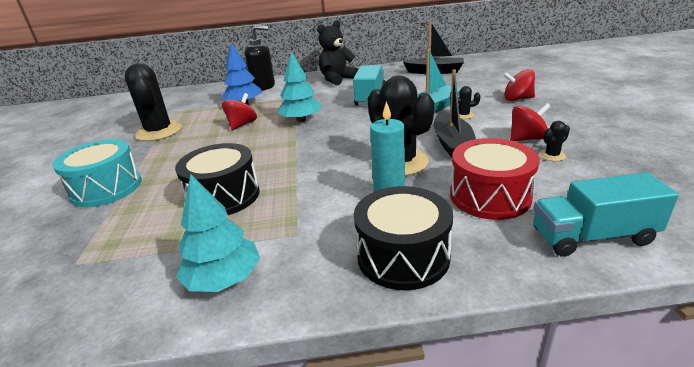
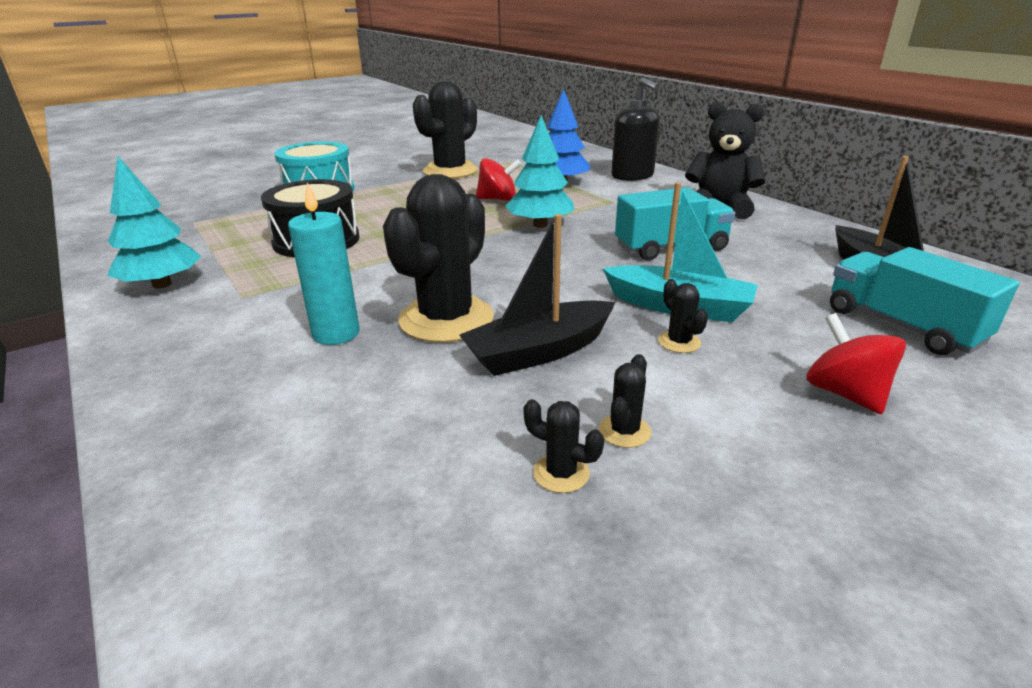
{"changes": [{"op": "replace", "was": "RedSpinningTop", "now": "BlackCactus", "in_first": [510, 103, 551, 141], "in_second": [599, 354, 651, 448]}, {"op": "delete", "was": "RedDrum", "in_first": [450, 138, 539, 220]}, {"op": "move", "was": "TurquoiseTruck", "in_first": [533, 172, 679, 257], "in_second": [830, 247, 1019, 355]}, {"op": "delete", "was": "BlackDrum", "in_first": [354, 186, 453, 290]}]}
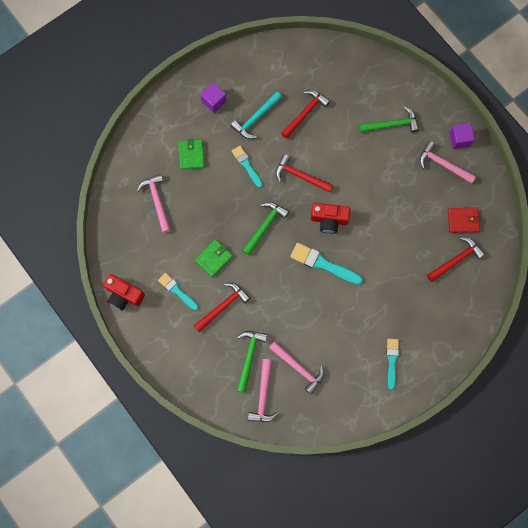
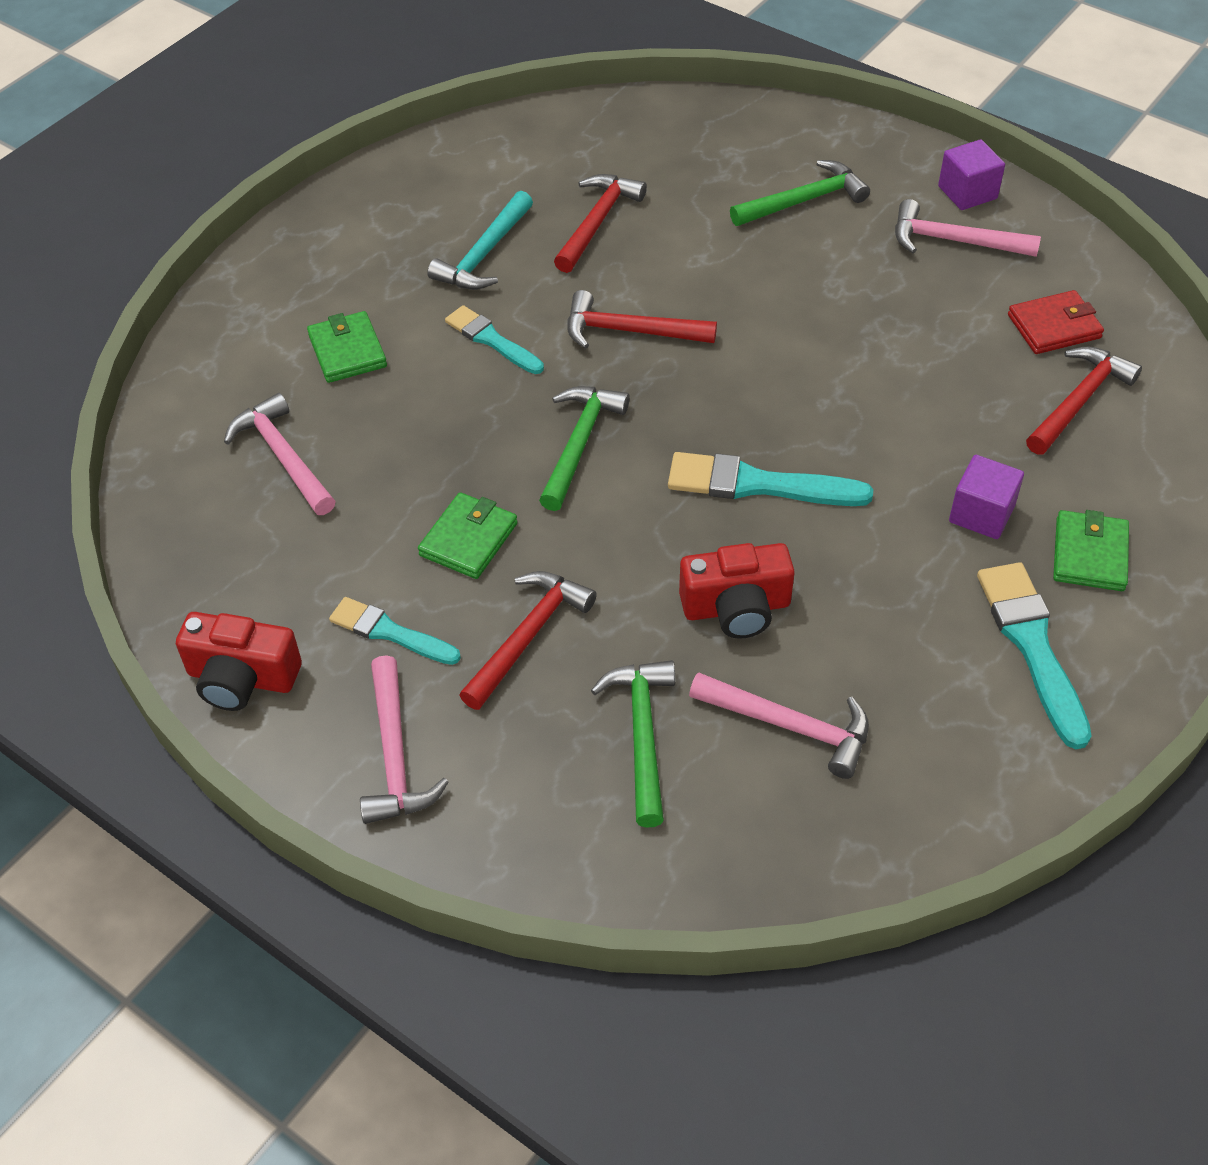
{"changes": [{"op": "move", "was": "PurpleCube", "in_first": [200, 83, 227, 113], "in_second": [949, 455, 1024, 539]}, {"op": "move", "was": "RedCamera", "in_first": [311, 203, 351, 234], "in_second": [679, 543, 795, 639]}, {"op": "resize", "was": "TurquoiseBrush", "in_first": [386, 339, 399, 390], "in_second": [977, 562, 1092, 749], "ratio": 1.53}, {"op": "move", "was": "PinkHammer", "in_first": [248, 359, 278, 422], "in_second": [360, 655, 449, 824]}, {"op": "insert", "now": "GreenWallet", "in_second": [1053, 510, 1129, 591]}]}
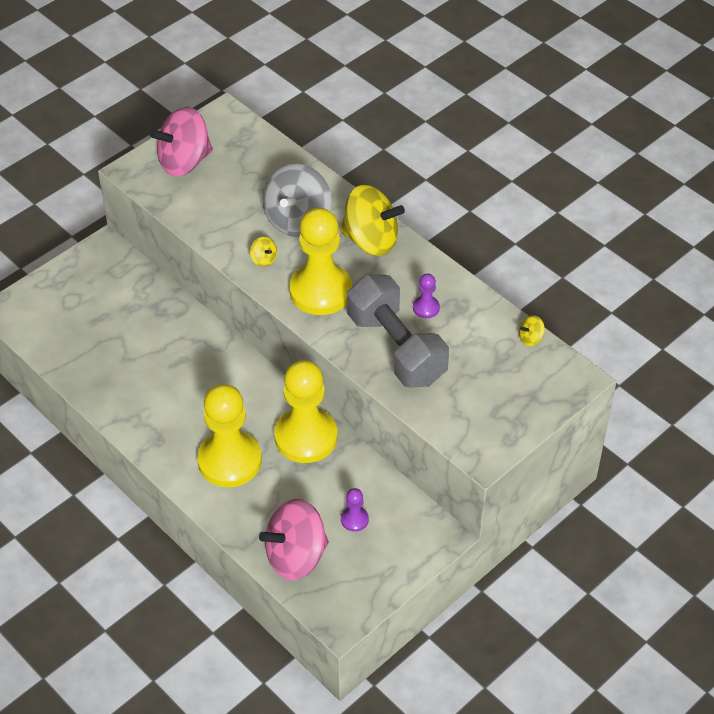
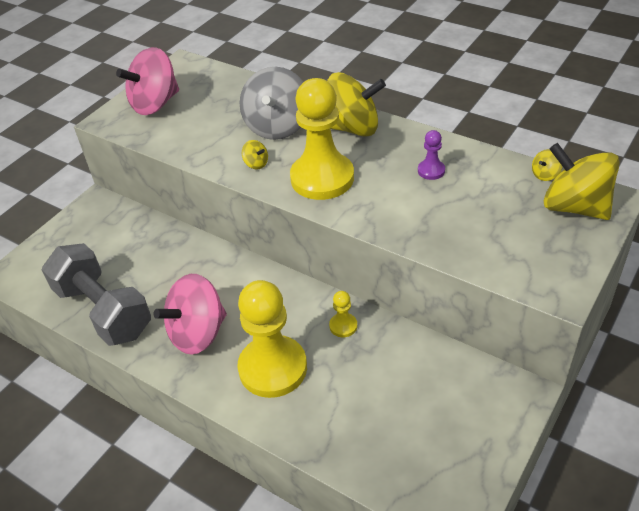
{"changes": [{"op": "move", "was": "GreyDumbbell", "in_first": [347, 275, 449, 388], "in_second": [42, 243, 151, 346]}, {"op": "resize", "was": "YellowPawn", "in_first": [274, 360, 338, 463], "in_second": [329, 291, 357, 337], "ratio": 0.43}, {"op": "delete", "was": "PurplePawn", "in_first": [341, 488, 369, 532]}, {"op": "move", "was": "PinkSpinningTop", "in_first": [259, 499, 329, 580], "in_second": [153, 274, 227, 355]}, {"op": "insert", "now": "YellowSpinningTop", "in_second": [544, 143, 620, 220]}]}
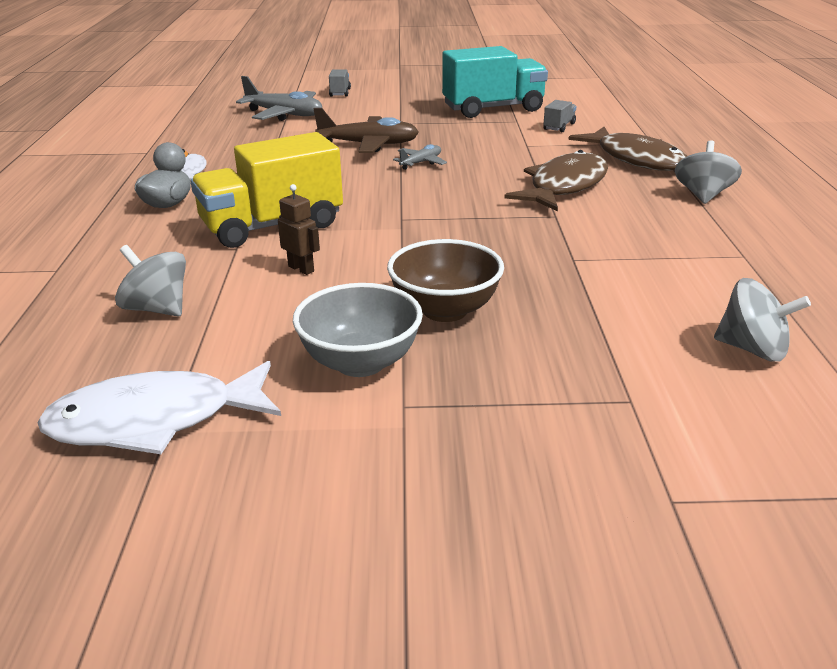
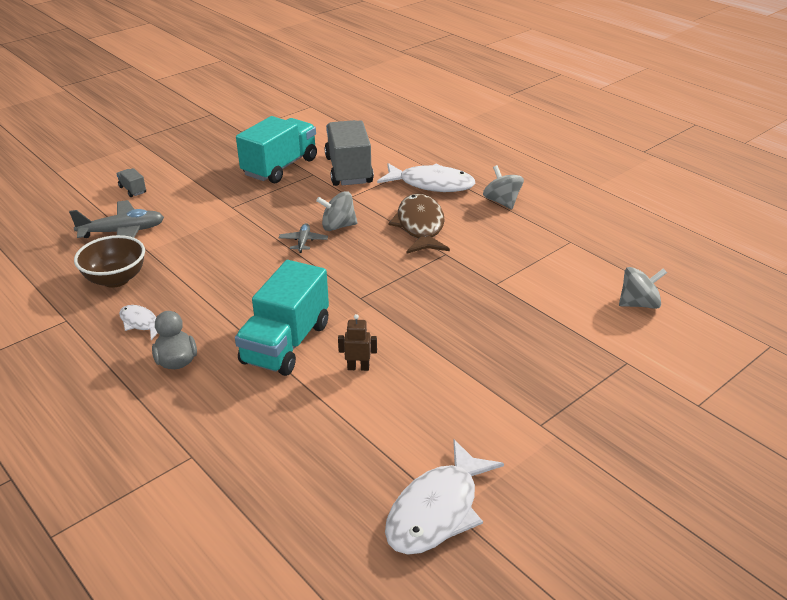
{"changes": [{"op": "resize", "was": "GreyTruck", "in_first": [543, 100, 576, 132], "in_second": [325, 120, 374, 186], "ratio": 2.41}, {"op": "delete", "was": "BrownPlane", "in_first": [314, 108, 419, 153]}, {"op": "recolor", "was": "BrownFish", "now": "WhiteFish", "in_first": [568, 127, 687, 171], "in_second": [377, 163, 475, 192]}, {"op": "recolor", "was": "YellowTruck", "now": "TurquoiseTruck", "in_first": [191, 132, 343, 248], "in_second": [235, 260, 329, 376]}, {"op": "move", "was": "BrownBowl", "in_first": [387, 239, 504, 322], "in_second": [74, 235, 145, 288]}, {"op": "move", "was": "GreySpinningTop", "in_first": [115, 245, 186, 316], "in_second": [316, 191, 358, 231]}, {"op": "delete", "was": "GreyBowl", "in_first": [293, 283, 423, 377]}]}
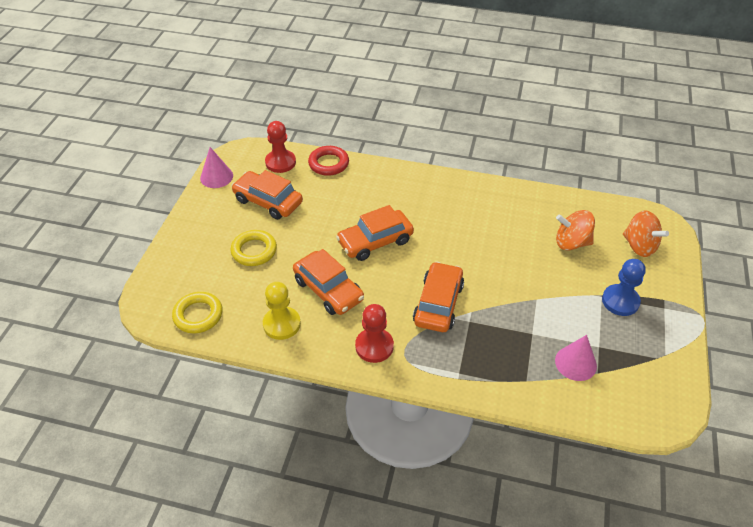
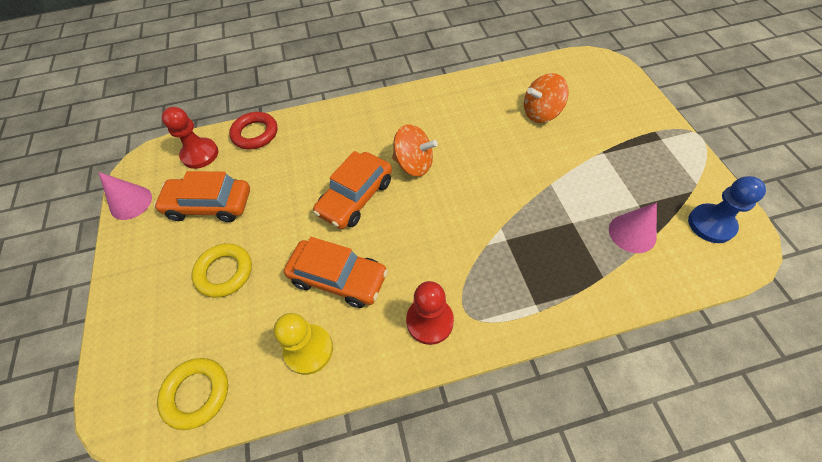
{"changes": [{"op": "move", "was": "OrangeSpinningTop", "in_first": [623, 210, 669, 257], "in_second": [392, 124, 438, 177]}, {"op": "move", "was": "BluePawn", "in_first": [602, 259, 646, 316], "in_second": [688, 176, 766, 243]}, {"op": "delete", "was": "OrangeCar", "in_first": [413, 262, 464, 332]}]}
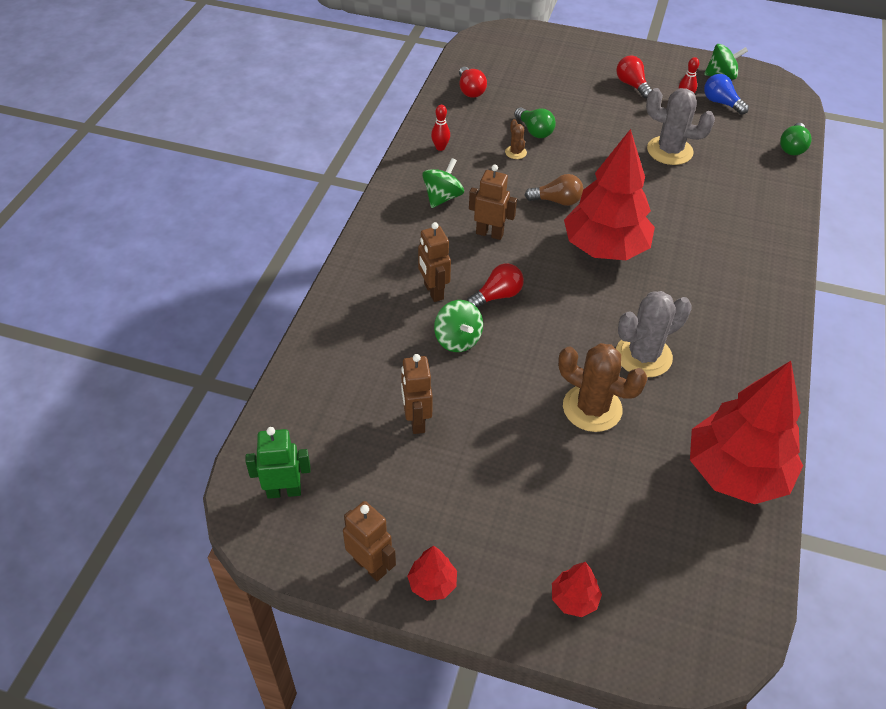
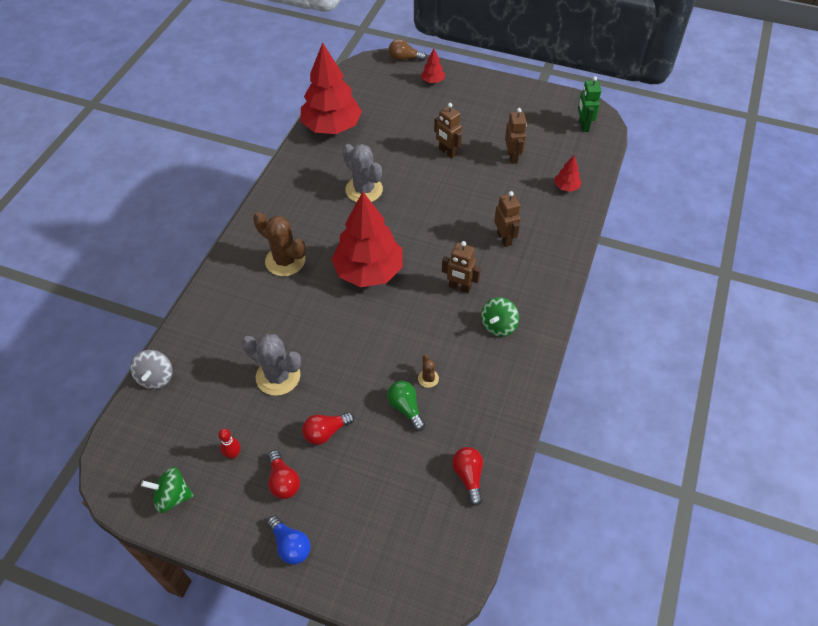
{"changes": [{"op": "move", "was": "BlueLightBulb", "in_first": [704, 74, 749, 115], "in_second": [267, 515, 310, 565]}, {"op": "delete", "was": "RedBowlingPin", "in_first": [431, 105, 450, 151]}, {"op": "replace", "was": "GreenLightBulb", "now": "GreySpinningTop", "in_first": [780, 123, 812, 155], "in_second": [130, 350, 173, 389]}, {"op": "move", "was": "BrownLightBulb", "in_first": [525, 174, 583, 206], "in_second": [389, 39, 427, 61]}, {"op": "move", "was": "RedLightBulb", "in_first": [467, 263, 524, 308], "in_second": [302, 412, 354, 445]}, {"op": "rotate", "was": "GreyCactus", "in_first": [616, 291, 692, 377], "in_second": [343, 144, 383, 202], "clockwise": 75}, {"op": "delete", "was": "GreenSpinningTop", "in_first": [434, 300, 483, 352]}, {"op": "move", "was": "BrownCactus", "in_first": [558, 343, 647, 432], "in_second": [253, 212, 306, 276]}, {"op": "rotate", "was": "GreenRobot", "in_first": [245, 427, 311, 499], "in_second": [578, 76, 601, 132], "clockwise": 90}, {"op": "move", "was": "BrownRobot", "in_first": [343, 501, 396, 581], "in_second": [434, 103, 462, 158]}, {"op": "move", "was": "RedTree", "in_first": [407, 545, 457, 601], "in_second": [555, 156, 582, 192]}]}
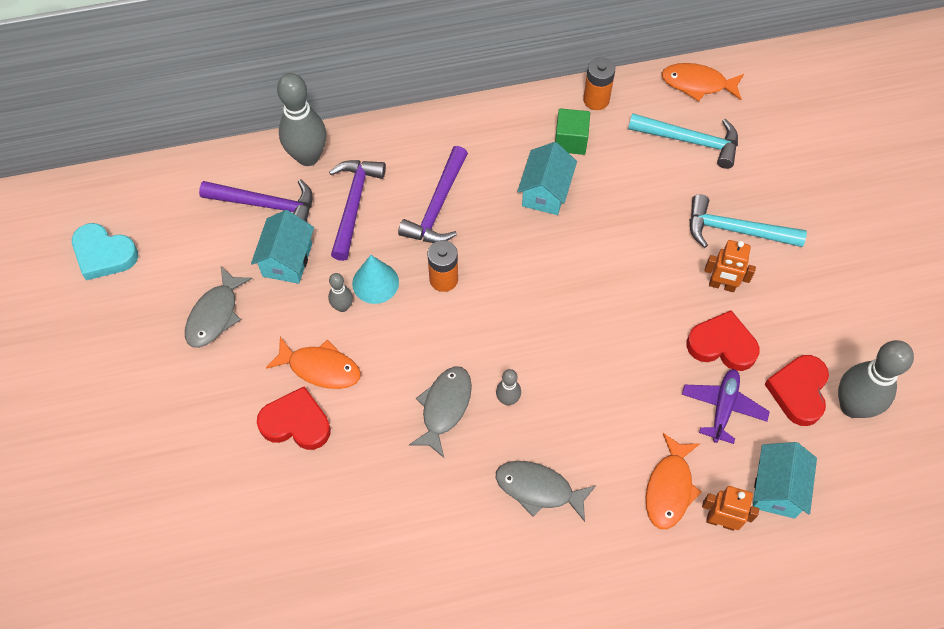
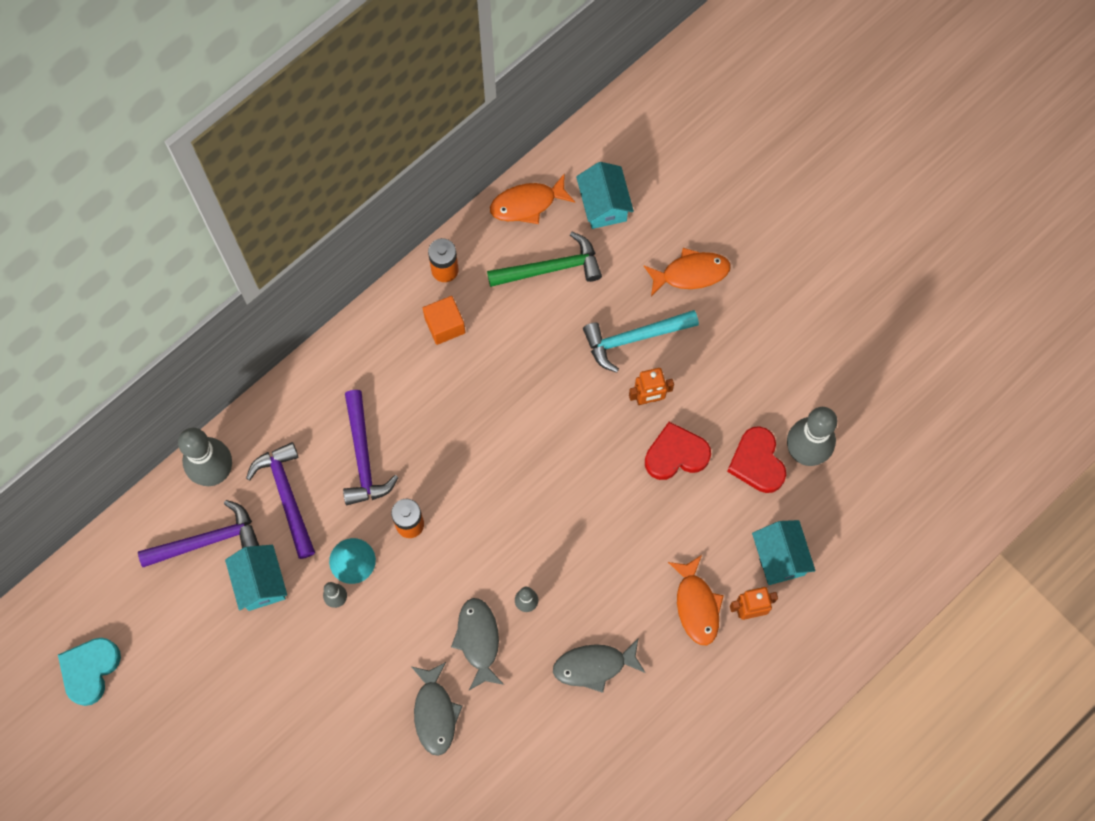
{"changes": [{"op": "recolor", "was": "GreenCube", "now": "OrangeCube", "in_first": [555, 108, 590, 155], "in_second": [423, 296, 465, 345]}, {"op": "recolor", "was": "TurquoiseHammer", "now": "GreenHammer", "in_first": [628, 113, 738, 169], "in_second": [487, 232, 602, 287]}, {"op": "move", "was": "TurquoiseHouse", "in_first": [517, 142, 577, 215], "in_second": [576, 162, 634, 229]}, {"op": "rotate", "was": "TurquoiseHeart", "in_first": [72, 223, 138, 280], "in_second": [58, 638, 121, 706], "clockwise": 120}, {"op": "move", "was": "GreyFish", "in_first": [185, 267, 252, 348], "in_second": [412, 662, 463, 756]}, {"op": "move", "was": "OrangeFish", "in_first": [266, 337, 361, 389], "in_second": [644, 248, 731, 296]}, {"op": "delete", "was": "PurplePlane", "in_first": [682, 369, 770, 444]}, {"op": "delete", "was": "RedHeart", "in_first": [257, 386, 331, 450]}]}
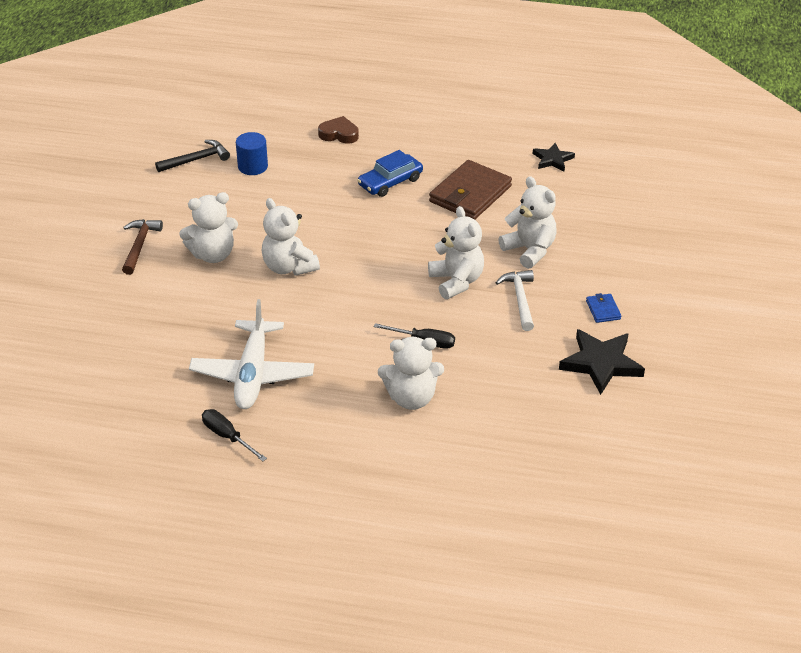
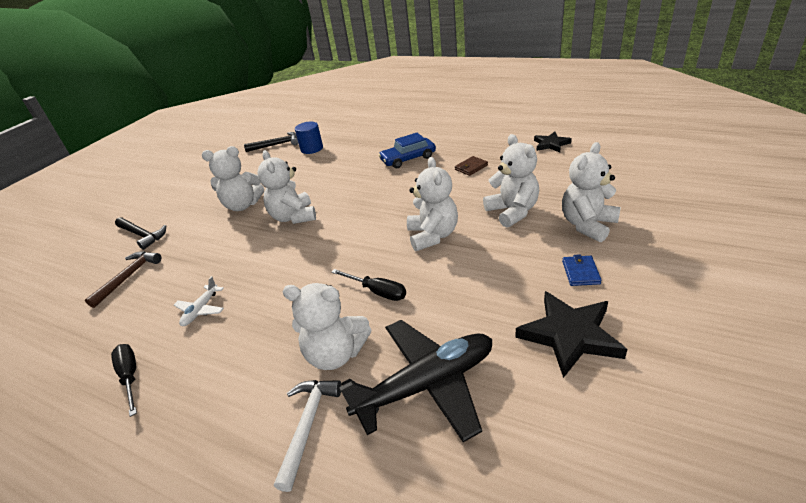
{"changes": [{"op": "delete", "was": "BrownHeart", "in_first": [318, 116, 359, 144]}, {"op": "resize", "was": "BrownWallet", "in_first": [429, 160, 512, 220], "in_second": [455, 156, 488, 176], "ratio": 0.44}, {"op": "move", "was": "BrownHammer", "in_first": [122, 219, 163, 275], "in_second": [85, 251, 161, 308]}, {"op": "move", "was": "WhiteHammer", "in_first": [496, 270, 534, 331], "in_second": [274, 380, 342, 492]}, {"op": "resize", "was": "WhitePlane", "in_first": [189, 299, 314, 409], "in_second": [174, 276, 224, 326], "ratio": 0.45}, {"op": "insert", "now": "WhiteTeddyBear", "in_second": [562, 142, 621, 242]}, {"op": "insert", "now": "BlackHammer", "in_second": [115, 217, 166, 250]}, {"op": "insert", "now": "BlackPlane", "in_second": [339, 320, 492, 442]}]}
